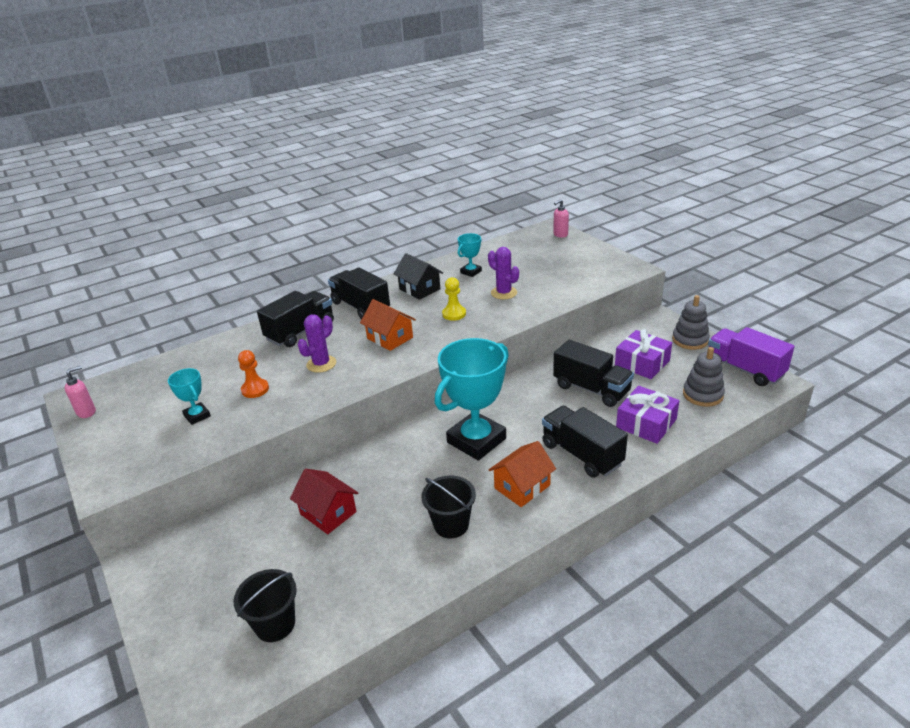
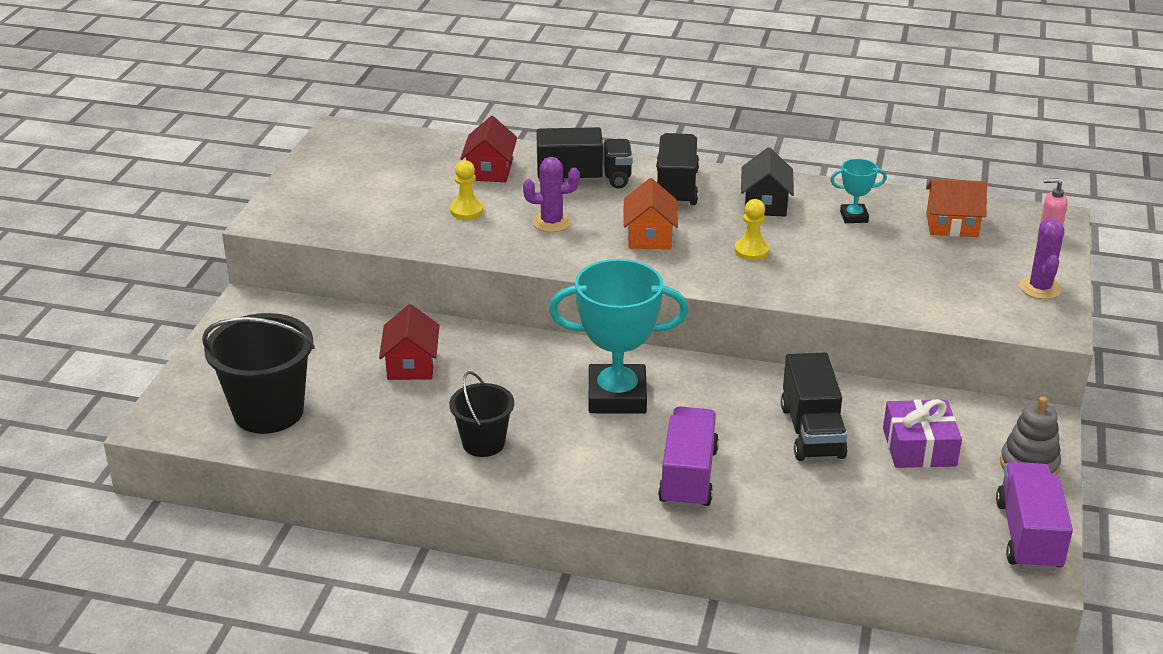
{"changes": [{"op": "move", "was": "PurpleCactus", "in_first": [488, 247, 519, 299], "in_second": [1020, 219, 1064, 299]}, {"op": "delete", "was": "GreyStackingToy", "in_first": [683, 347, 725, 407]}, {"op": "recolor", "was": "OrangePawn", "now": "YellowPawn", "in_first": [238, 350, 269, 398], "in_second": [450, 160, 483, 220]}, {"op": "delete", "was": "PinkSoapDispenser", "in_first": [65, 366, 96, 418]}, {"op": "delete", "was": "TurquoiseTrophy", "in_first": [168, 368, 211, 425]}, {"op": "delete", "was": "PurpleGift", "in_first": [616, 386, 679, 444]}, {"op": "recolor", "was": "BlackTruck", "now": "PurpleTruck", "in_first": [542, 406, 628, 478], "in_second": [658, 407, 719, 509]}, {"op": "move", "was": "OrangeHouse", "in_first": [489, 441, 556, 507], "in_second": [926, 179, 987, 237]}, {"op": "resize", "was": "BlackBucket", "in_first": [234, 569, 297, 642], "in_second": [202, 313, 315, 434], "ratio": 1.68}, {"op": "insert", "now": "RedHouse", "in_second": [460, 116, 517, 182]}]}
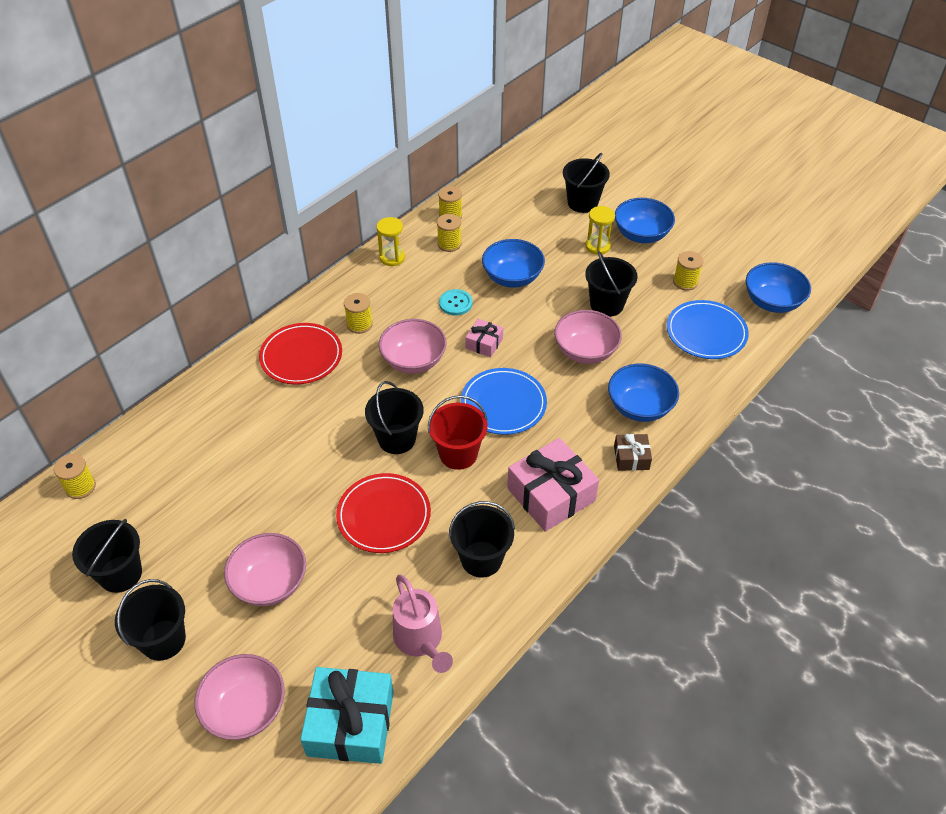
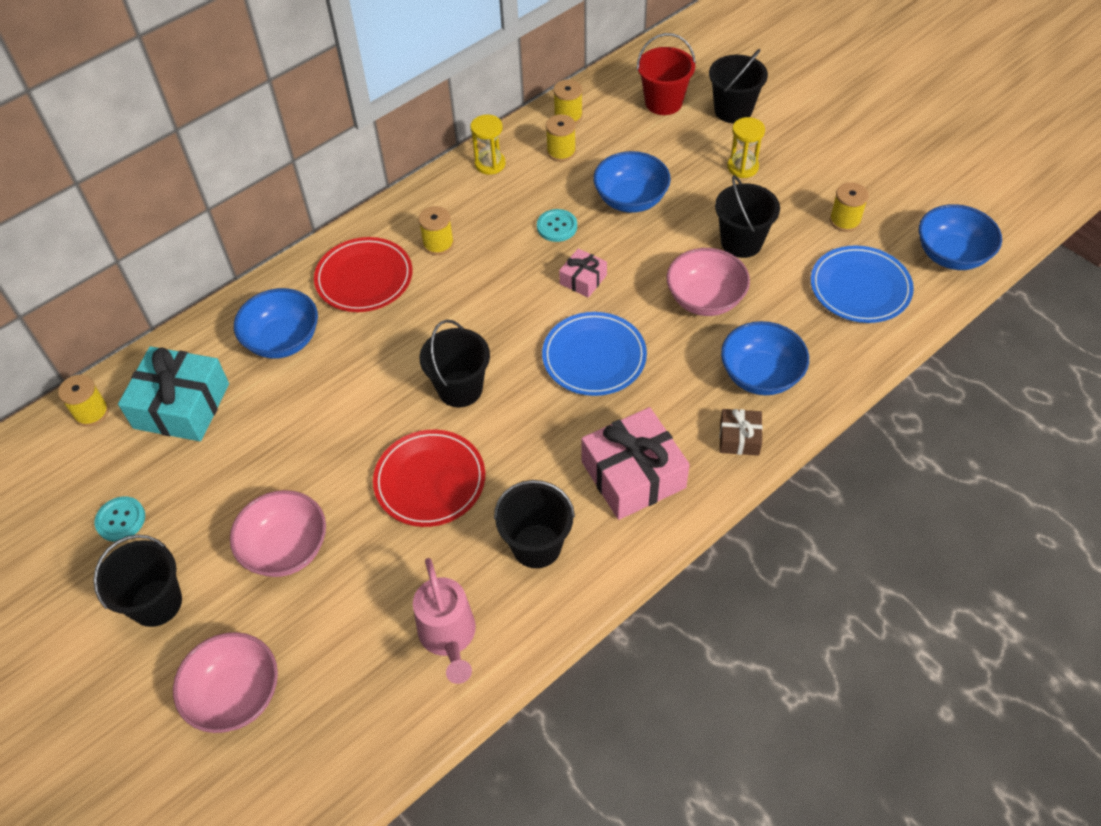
{"changes": [{"op": "move", "was": "BlueBowl", "in_first": [615, 198, 675, 243], "in_second": [234, 288, 318, 359]}, {"op": "delete", "was": "PinkBowl", "in_first": [379, 319, 447, 374]}, {"op": "move", "was": "RedBucket", "in_first": [428, 395, 488, 470], "in_second": [637, 33, 696, 115]}, {"op": "replace", "was": "BlackBucket", "now": "TurquoiseButton", "in_first": [72, 519, 142, 593], "in_second": [94, 496, 145, 542]}, {"op": "move", "was": "TurquoiseGift", "in_first": [300, 667, 394, 764], "in_second": [118, 346, 229, 441]}]}
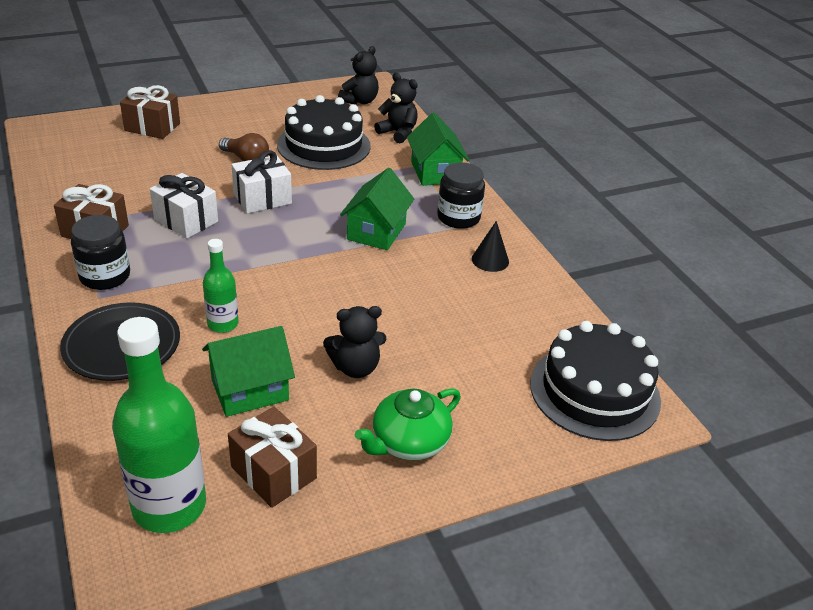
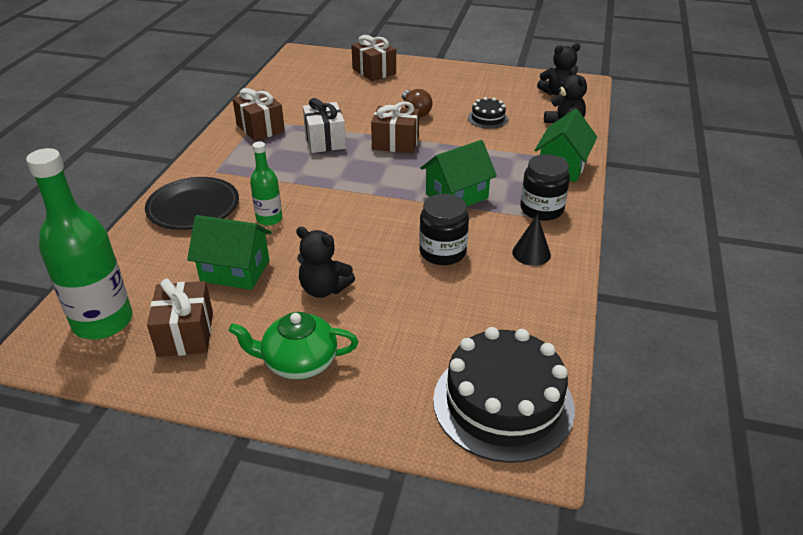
{"changes": [{"op": "resize", "was": "BlackCake", "in_first": [277, 95, 371, 170], "in_second": [468, 97, 508, 129], "ratio": 0.47}, {"op": "recolor", "was": "WhiteGift", "now": "BrownGift", "in_first": [231, 150, 292, 214], "in_second": [371, 101, 419, 153]}, {"op": "move", "was": "BlackJar", "in_first": [71, 215, 130, 290], "in_second": [419, 194, 469, 265]}]}
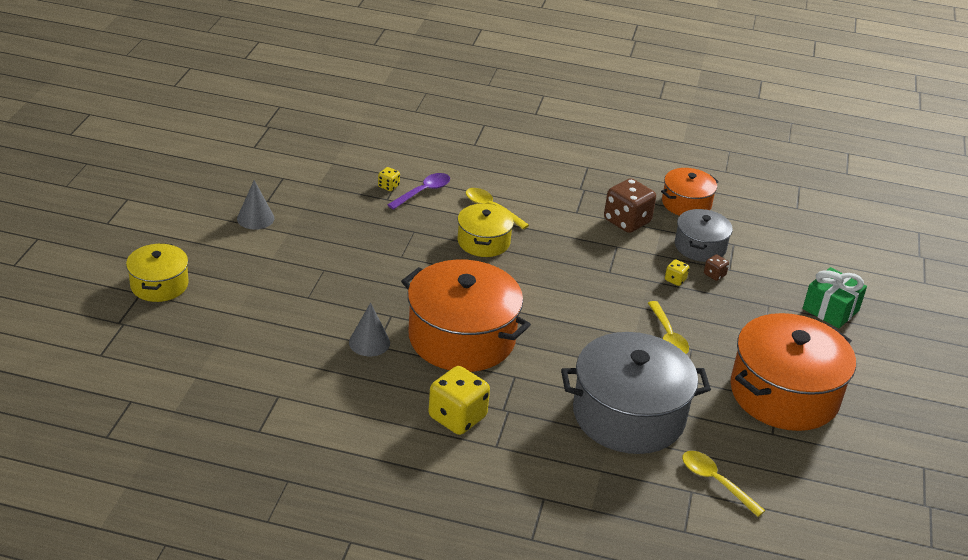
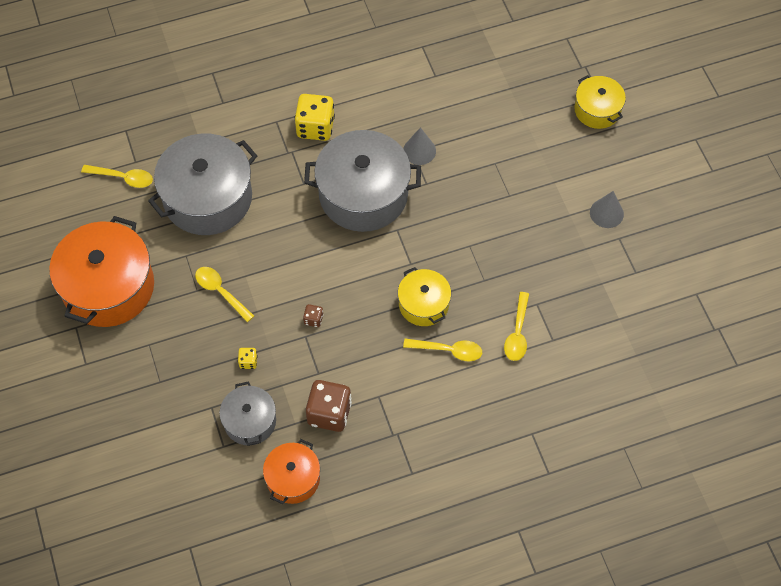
{"changes": [{"op": "delete", "was": "YellowDice", "in_first": [378, 167, 400, 191]}, {"op": "recolor", "was": "PurpleSpoon", "now": "YellowSpoon", "in_first": [387, 173, 450, 210], "in_second": [504, 292, 529, 361]}, {"op": "move", "was": "BrownDice", "in_first": [704, 254, 729, 281], "in_second": [303, 304, 323, 327]}, {"op": "recolor", "was": "OrangePot", "now": "GreyPot", "in_first": [401, 260, 531, 372], "in_second": [304, 130, 421, 232]}, {"op": "delete", "was": "GreenGift", "in_first": [803, 267, 867, 328]}]}
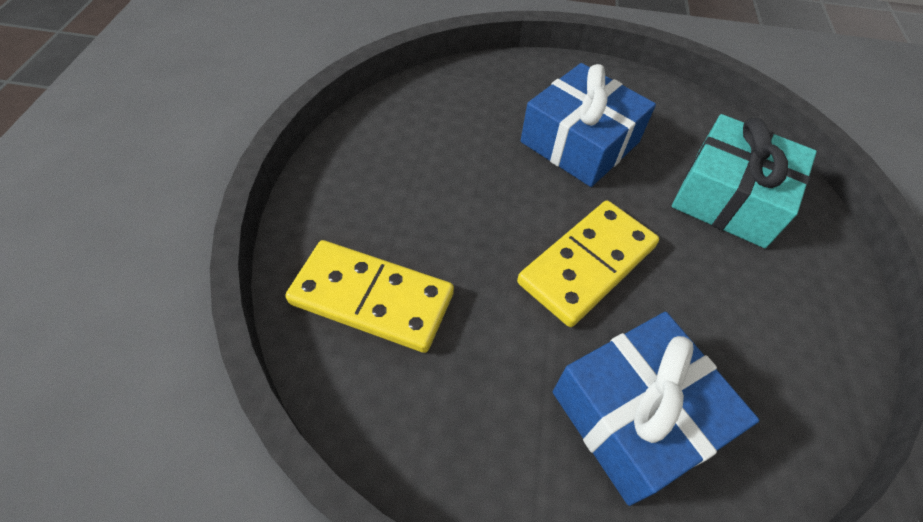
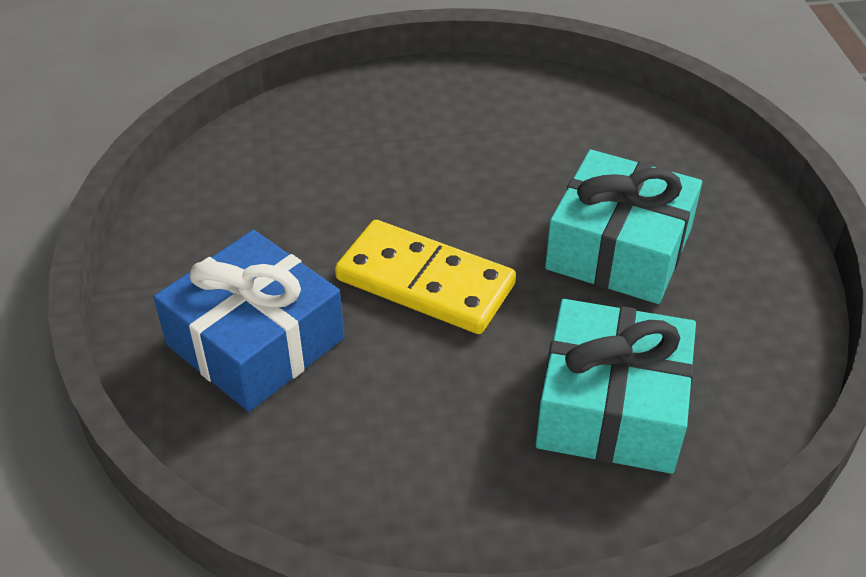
{"changes": [{"op": "recolor", "was": "BlueGift", "now": "TurquoiseGift", "in_first": [521, 63, 656, 187], "in_second": [545, 150, 702, 304]}, {"op": "delete", "was": "YellowDomino", "in_first": [285, 240, 454, 353]}]}
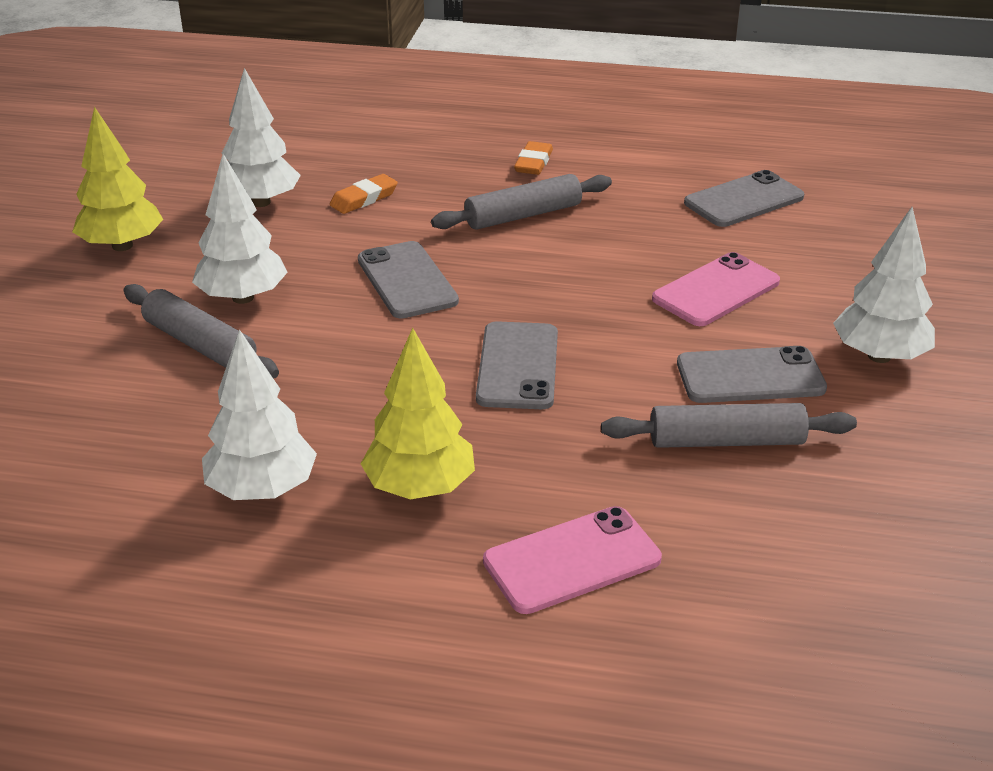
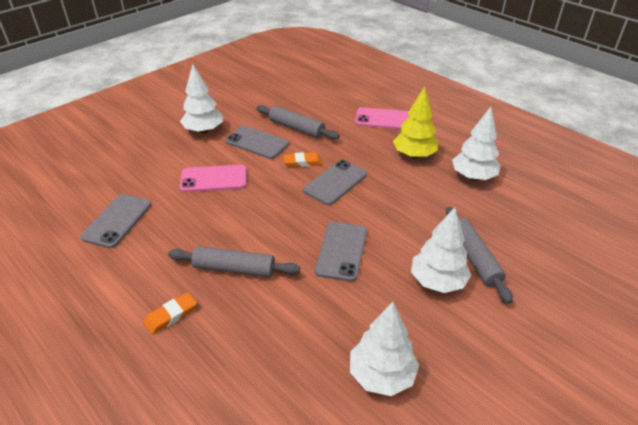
{"changes": [{"op": "delete", "was": "YellowTree", "in_first": [72, 106, 163, 251]}, {"op": "rotate", "was": "GreyPhone", "in_first": [684, 170, 804, 227], "in_second": [81, 194, 151, 248], "clockwise": -75}, {"op": "move", "was": "OrangeEraser", "in_first": [330, 174, 398, 214], "in_second": [283, 152, 322, 167]}]}
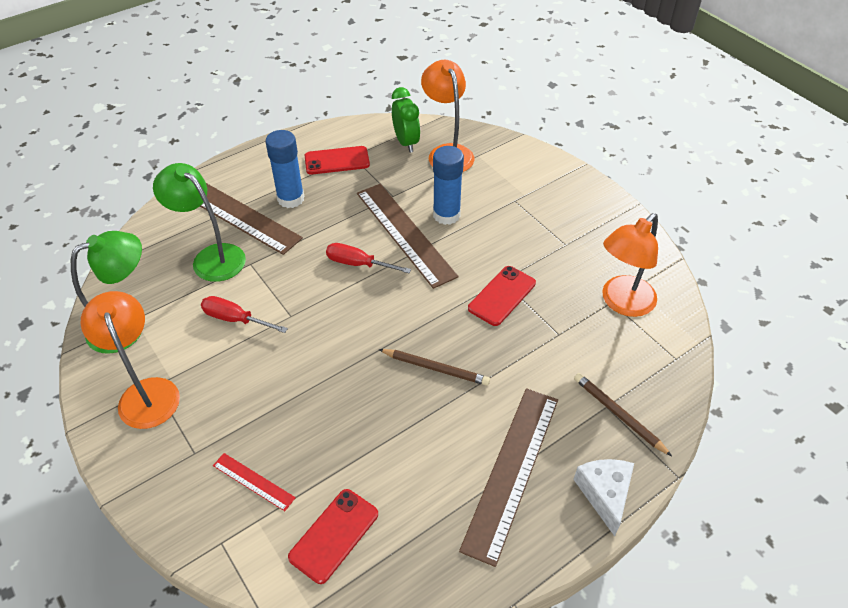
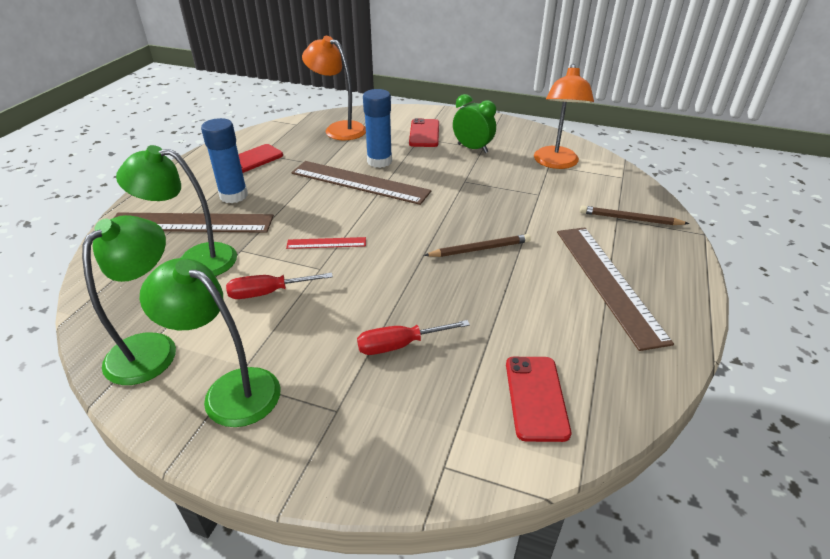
{"changes": [{"op": "move", "was": "GreenClock", "in_first": [392, 87, 420, 153], "in_second": [453, 94, 496, 153]}, {"op": "move", "was": "RedScrewdriver", "in_first": [326, 243, 411, 273], "in_second": [357, 320, 470, 355]}, {"op": "move", "was": "RedPhone", "in_first": [468, 266, 536, 326], "in_second": [409, 118, 439, 147]}, {"op": "recolor", "was": "OrangeLamp", "now": "GreenLamp", "in_first": [81, 291, 180, 429], "in_second": [140, 258, 281, 427]}, {"op": "move", "was": "RedRuler", "in_first": [213, 453, 296, 511], "in_second": [286, 237, 366, 249]}, {"op": "delete", "was": "WhiteCheese", "in_first": [573, 459, 634, 536]}]}
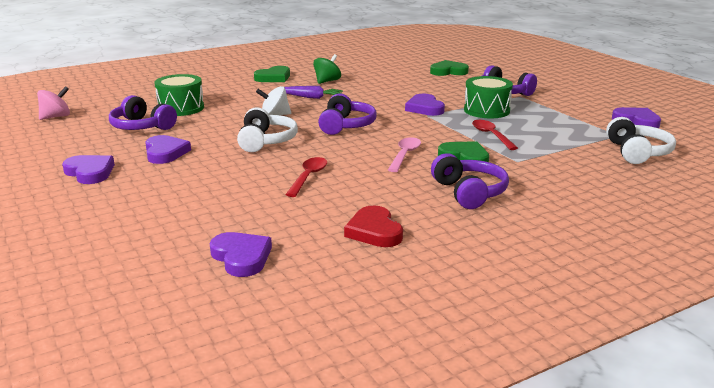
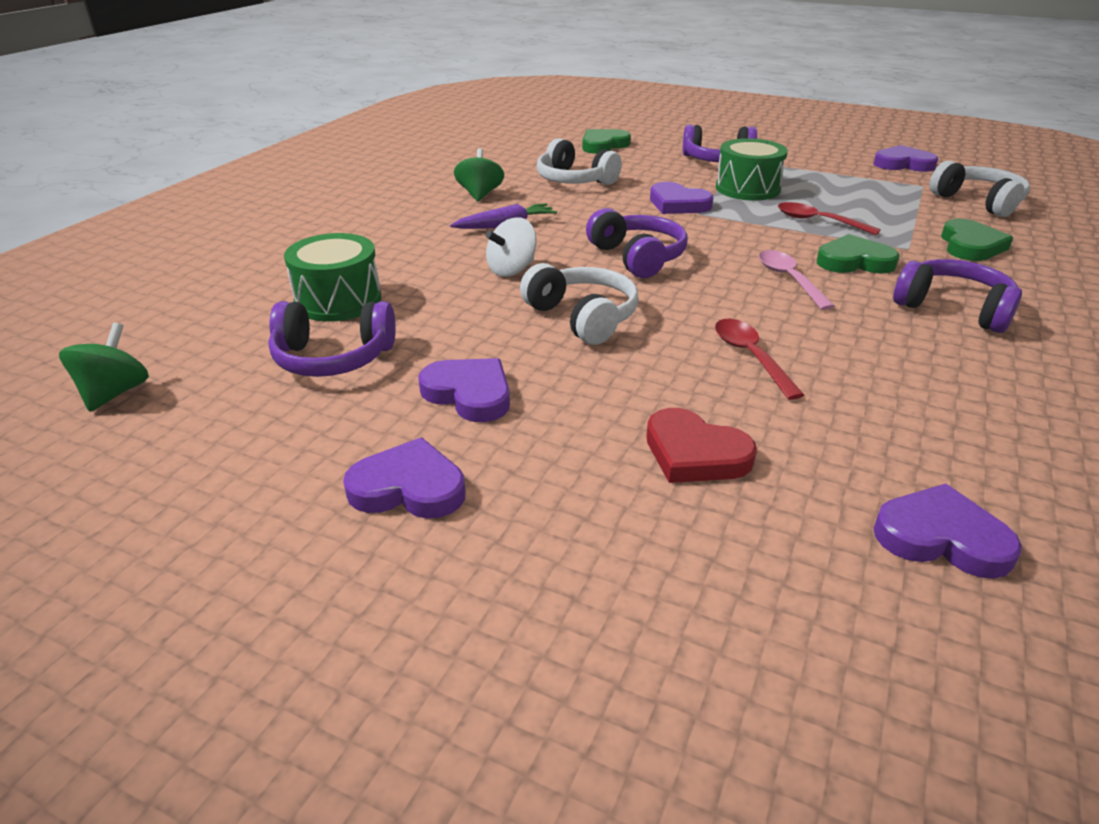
{"changes": [{"op": "move", "was": "GreenHeart", "in_first": [254, 66, 290, 82], "in_second": [941, 219, 1013, 261]}, {"op": "recolor", "was": "PinkSpinningTop", "now": "GreenSpinningTop", "in_first": [37, 86, 70, 120], "in_second": [59, 322, 149, 412]}, {"op": "move", "was": "RedHeart", "in_first": [344, 206, 403, 247], "in_second": [646, 408, 757, 483]}, {"op": "insert", "now": "WhiteHeadphones", "in_second": [537, 138, 622, 185]}]}
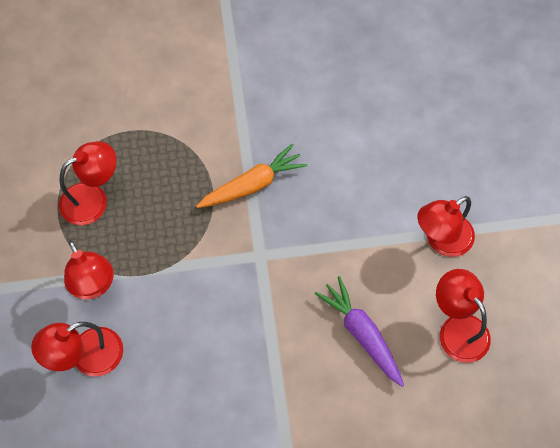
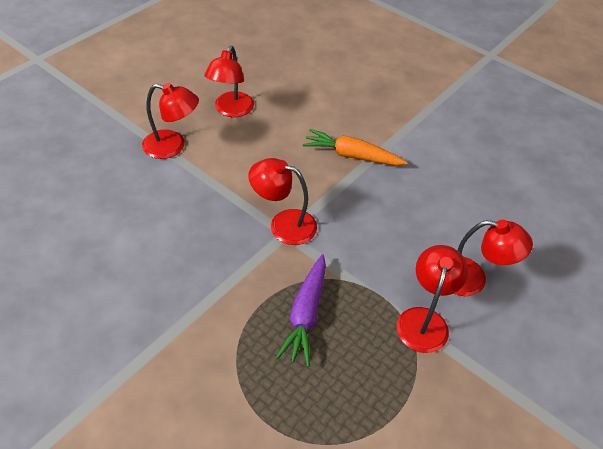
{"changes": [{"op": "move", "was": "RedLamp", "in_first": [59, 141, 116, 225], "in_second": [248, 158, 317, 245]}, {"op": "move", "was": "OrangeCarrot", "in_first": [196, 143, 307, 208], "in_second": [303, 129, 408, 166]}, {"op": "move", "was": "PurpleCarrot", "in_first": [315, 276, 404, 387], "in_second": [276, 254, 326, 367]}]}
